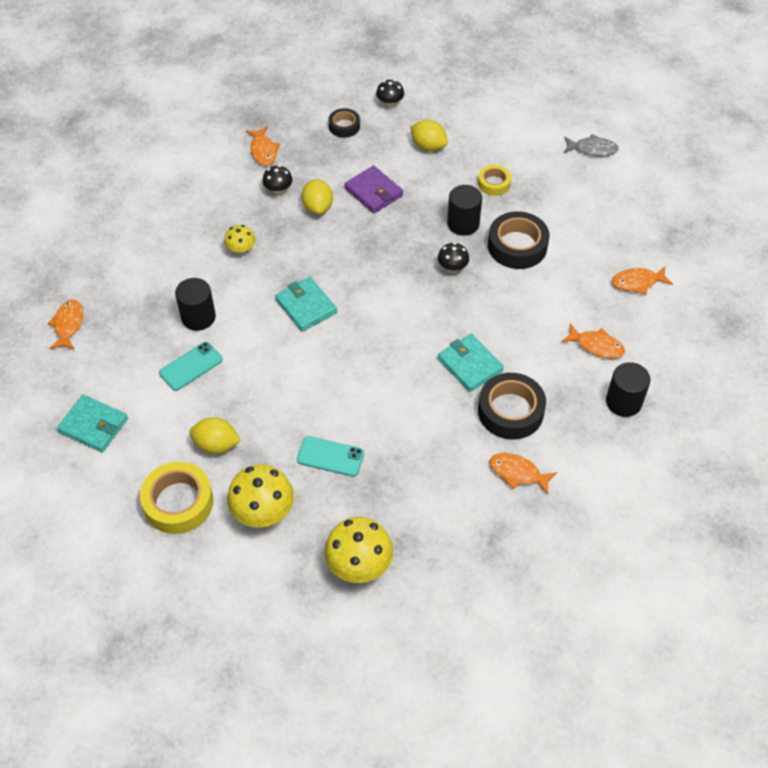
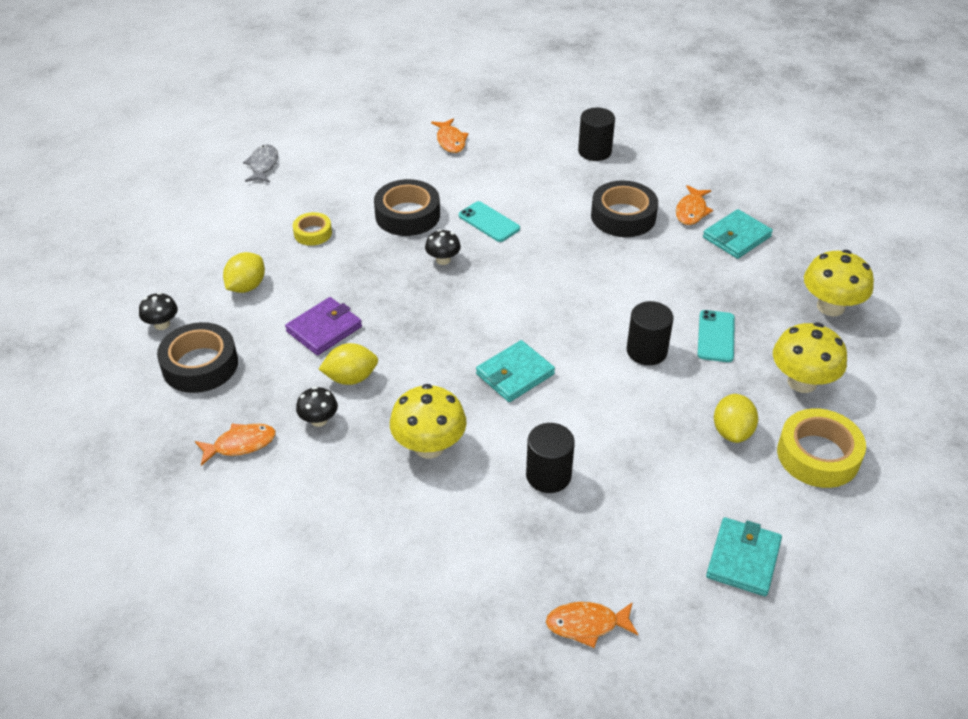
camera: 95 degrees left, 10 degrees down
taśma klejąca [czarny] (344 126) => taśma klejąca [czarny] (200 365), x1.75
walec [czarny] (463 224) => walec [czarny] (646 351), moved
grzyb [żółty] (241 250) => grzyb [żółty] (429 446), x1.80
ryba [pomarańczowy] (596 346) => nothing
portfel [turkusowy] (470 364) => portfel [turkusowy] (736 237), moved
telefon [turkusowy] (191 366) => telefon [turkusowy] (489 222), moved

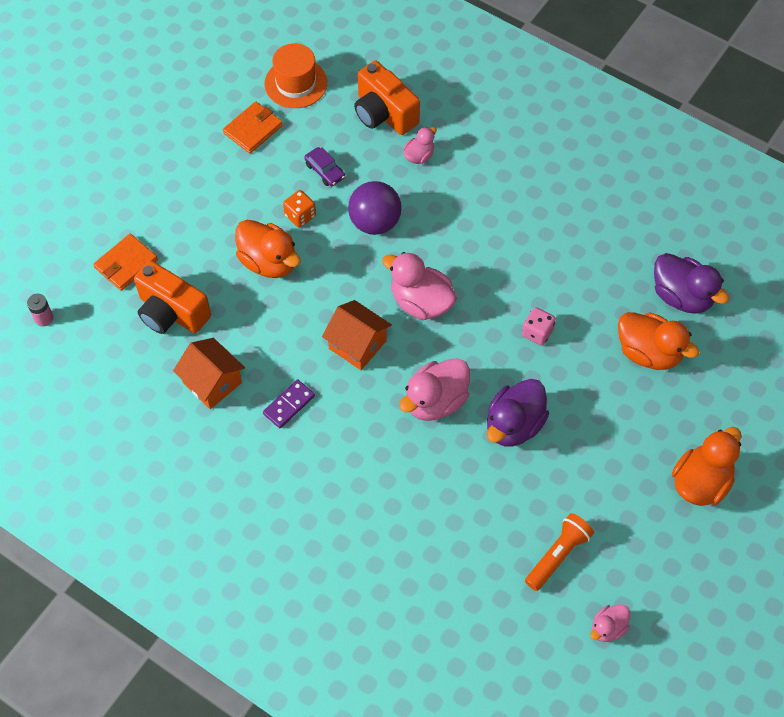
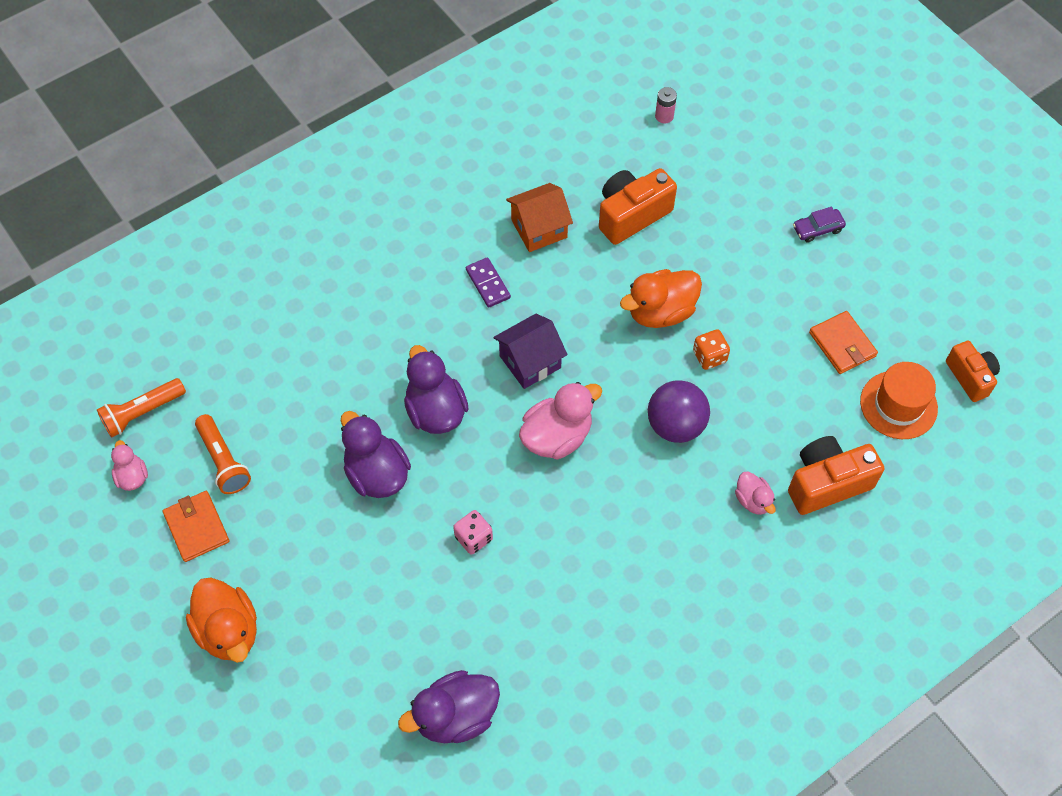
camera: 110 degrees right, 0 degrees up
samochód [fioletowy] (325 171) => samochód [fioletowy] (817 229), moved
portfel [pomarańczowy] (126 264) => portfel [pomarańczowy] (197 527), moved
domek [pomarańczowy] (357 345) => domek [fioletowy] (530 362)
kaczka [pomarańczowy] (648 352) => nothing
kaczka [różowy] (435 401) => kaczka [fioletowy] (435 411)
nothing => aparat fotograficzny [pomarańczowy] (970 377)
nothing => latarka [pomarańczowy] (142 413)

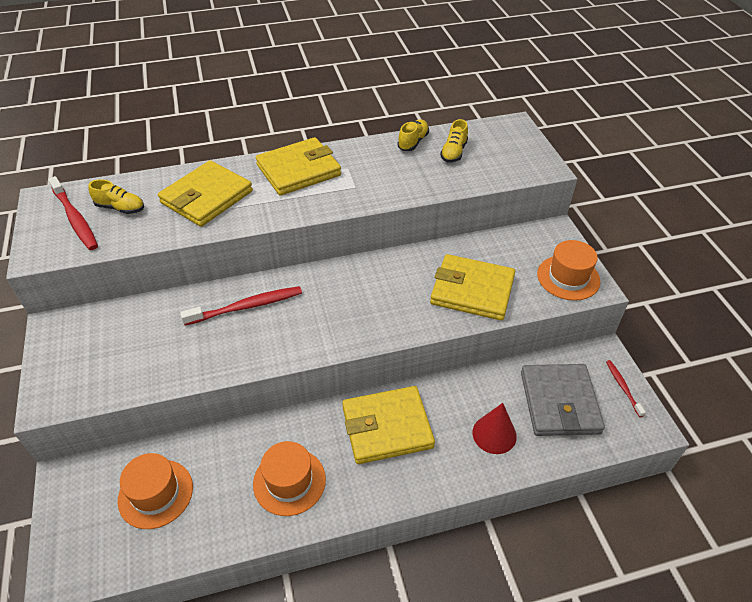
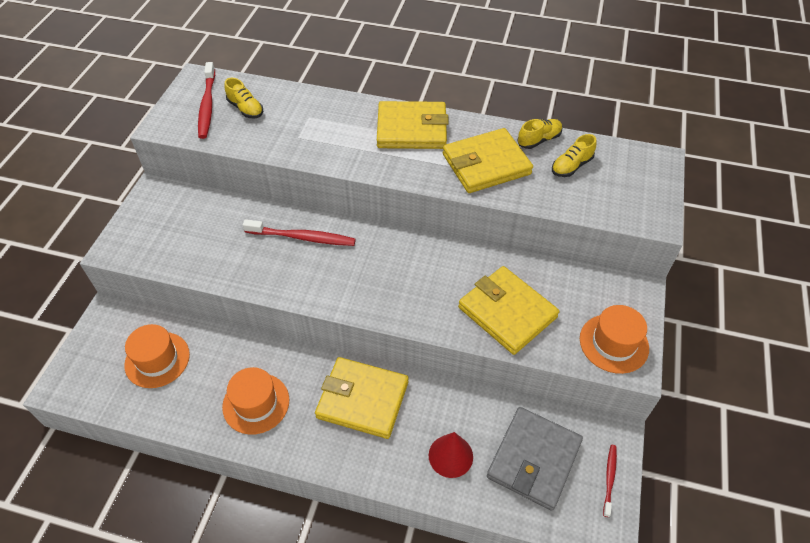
camera: 30 degrees right, 5 degrees up
portfel [żółty] (207 197) => portfel [żółty] (486 164), moved

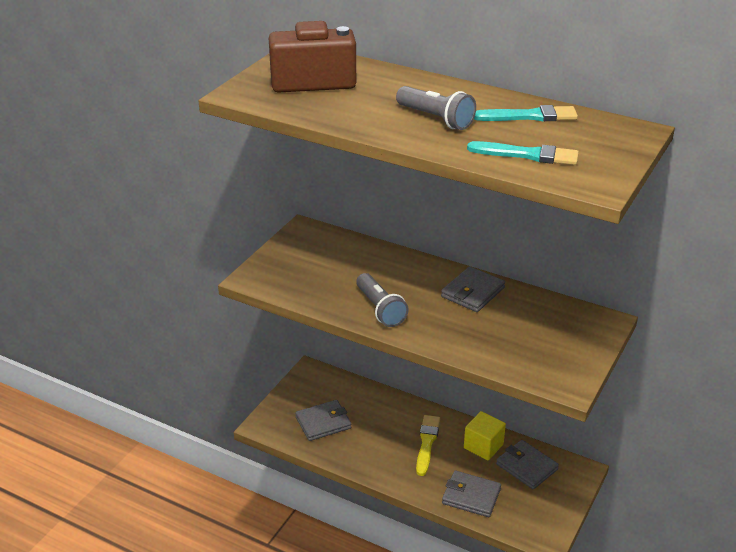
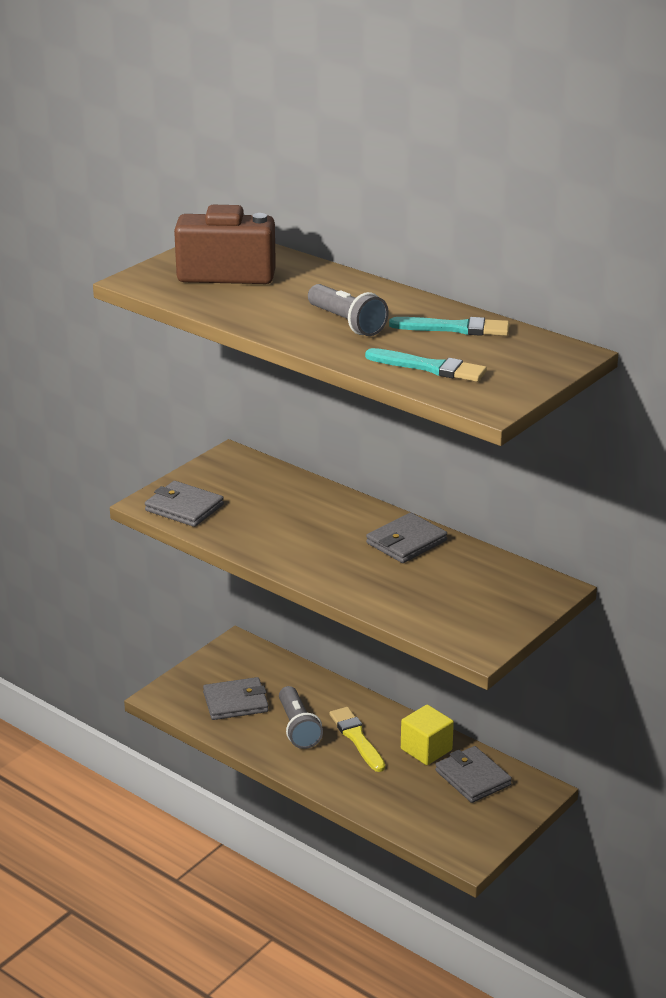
camera: 10 degrees right, 5 degrees down
latarka [szary] (380 309) => latarka [szary] (298 728), moved
pędzel [żółty] (427 443) => pędzel [żółty] (357 738), 45 degrees counterclockwise
portfel [szary] (471 496) => portfel [szary] (184 508), moved

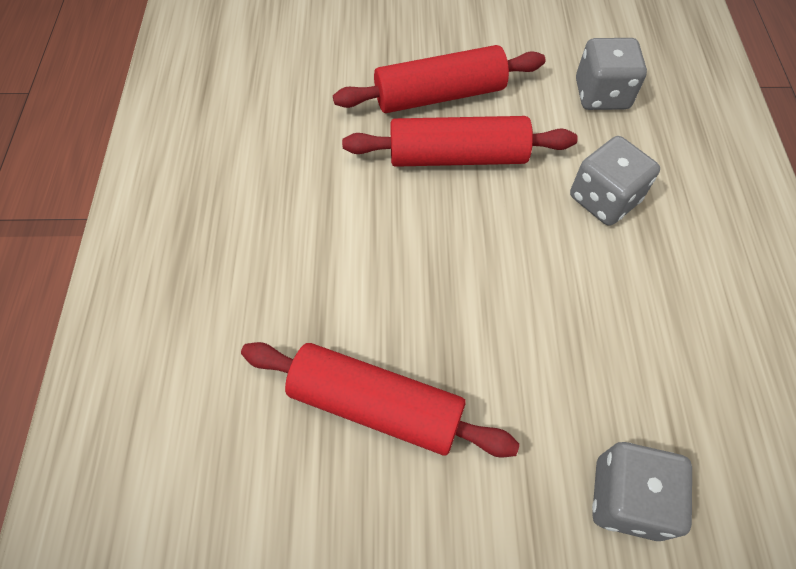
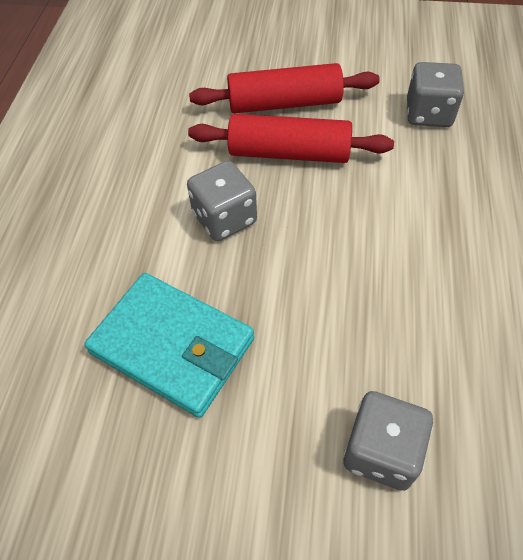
camera: 10 degrees right, 5 degrees down
kostka do gry [szary] (604 199) => kostka do gry [szary] (224 218), moved
wałek do ciasta [czerwony] (376 406) => portfel [turkusowy] (172 346)

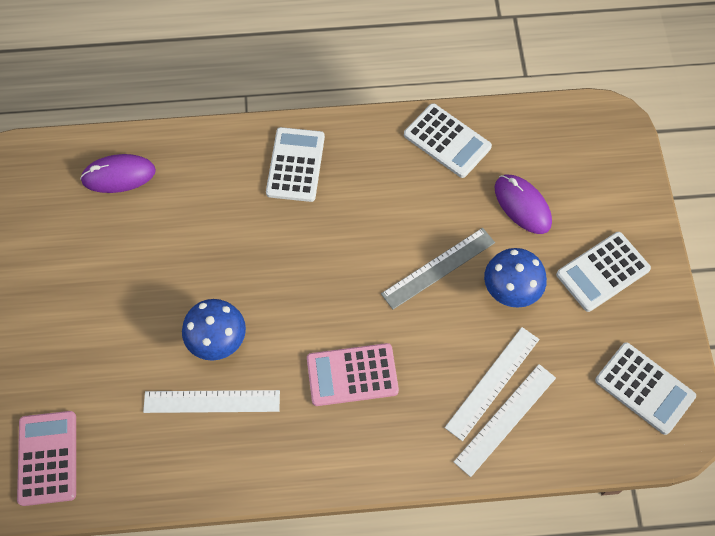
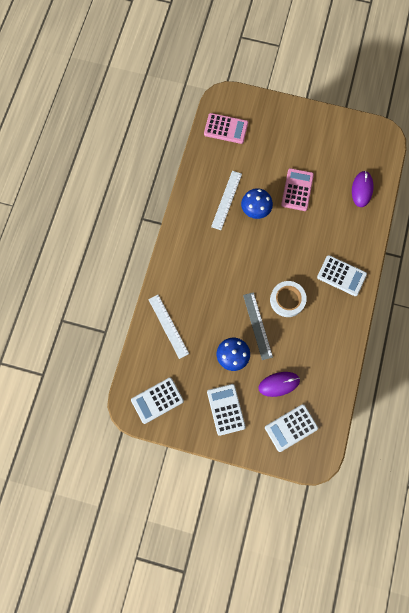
camera: 110 degrees right, 10 degrees up
kalkulator [biały] (447 141) => kalkulator [biały] (291 427), moved
linijka [biały] (493 383) => nothing
kalkulator [różowy] (352 375) => kalkulator [różowy] (297 190), moved
nothing => taśma klejąca [biały] (287 300)

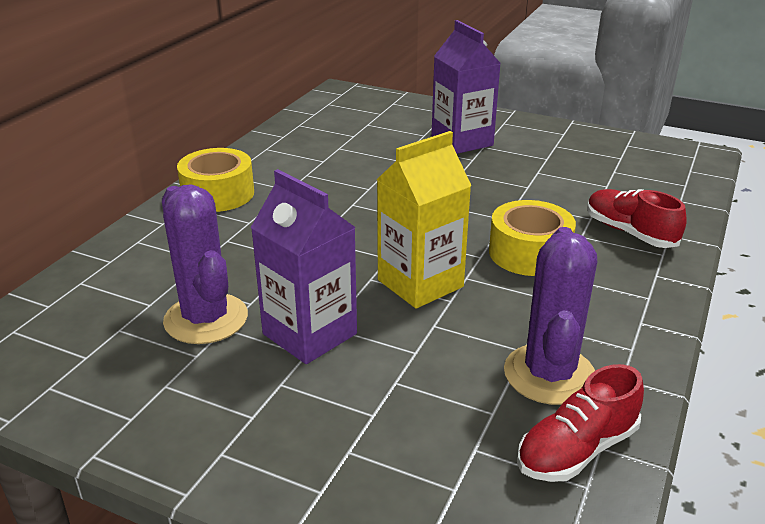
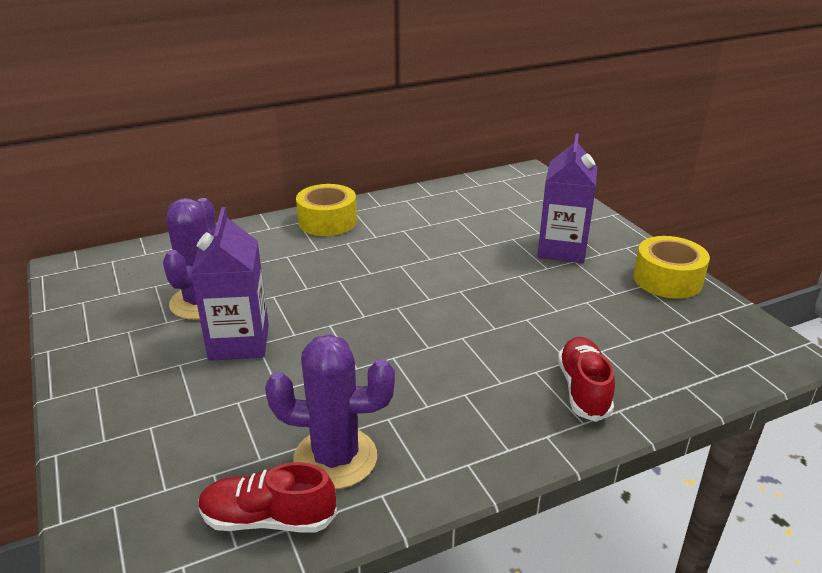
camera: 40 degrees right, 0 degrees up
karton mleka [żółty] (420 283) => nothing
taśma klejąca [żółty] (529 253) => taśma klejąca [żółty] (667 279), moved
kaktus [fioletowy] (549 374) => kaktus [fioletowy] (335 458), 45 degrees clockwise

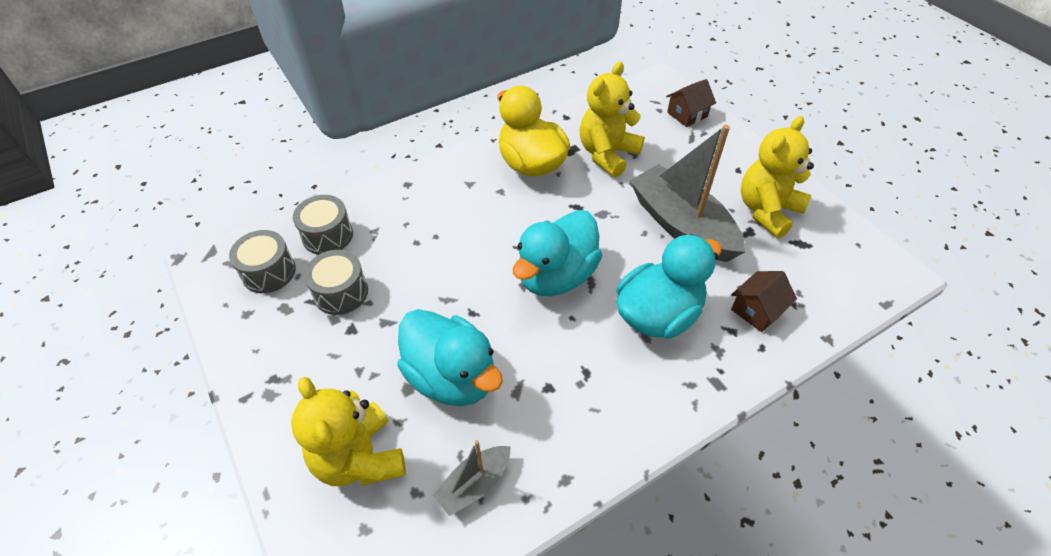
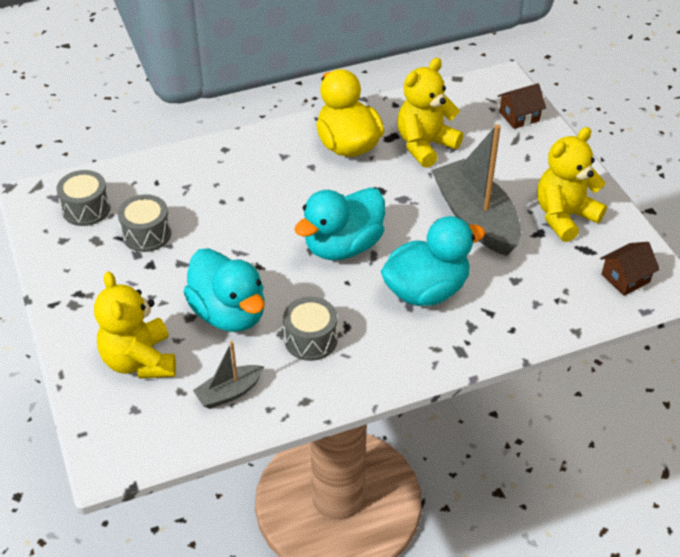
camera: 10 degrees right, 5 degrees down
bęben [szary] (327 235) => bęben [szary] (310 339), moved
domek [brązowy] (757 310) => domek [brązowy] (625 278), moved

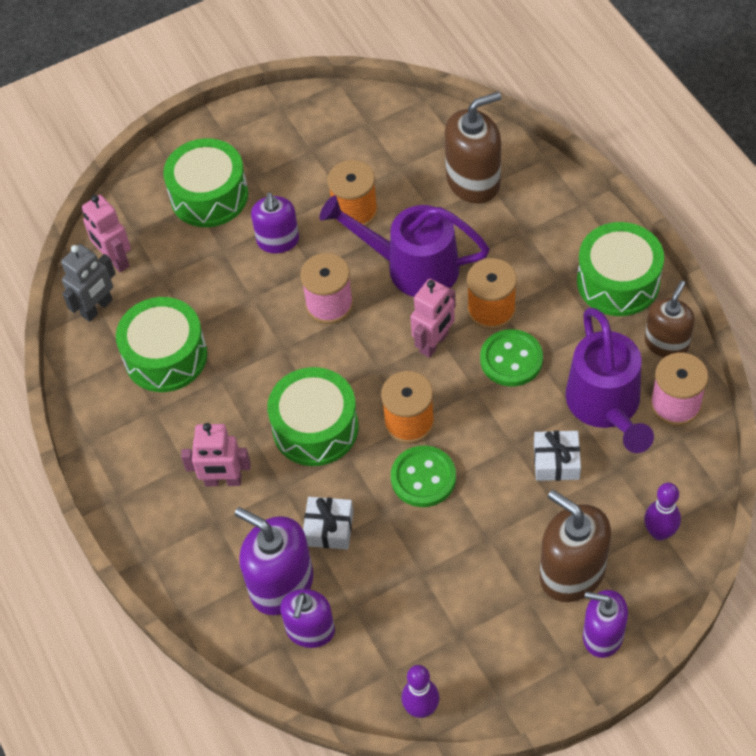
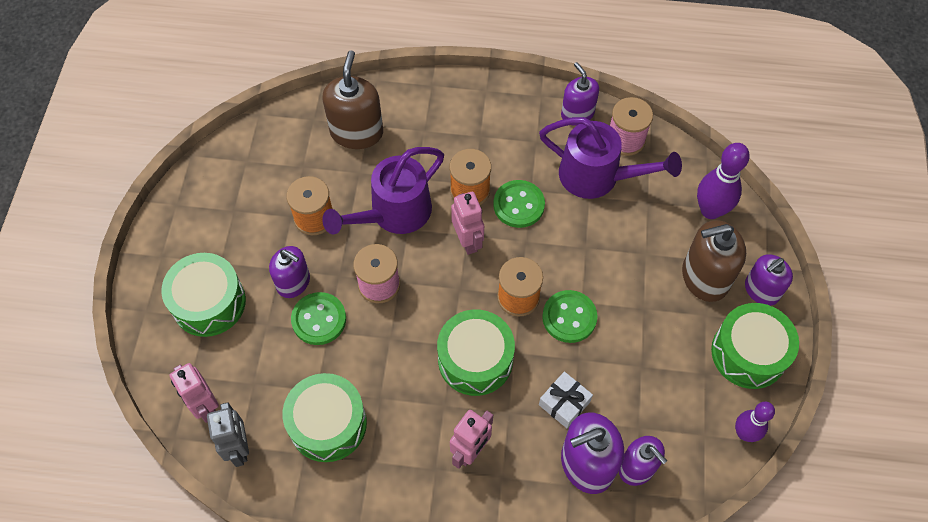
camera: 60 degrees left, 5 degrees up
robot [różowy] (115 260) => robot [różowy] (205 406), 60 degrees clockwise
bęben [zielony] (618 281) => bęben [zielony] (748 353), moved
dozownik mydła [brązowy] (666 343) => dozownik mydła [fioletowy] (577 114)
prezent [biały] (556 461) => nothing
kręgiel [fioletowy] (659 532) => kręgiel [fioletowy] (710 210), x1.52
nothing => guzik [zielony] (319 319)

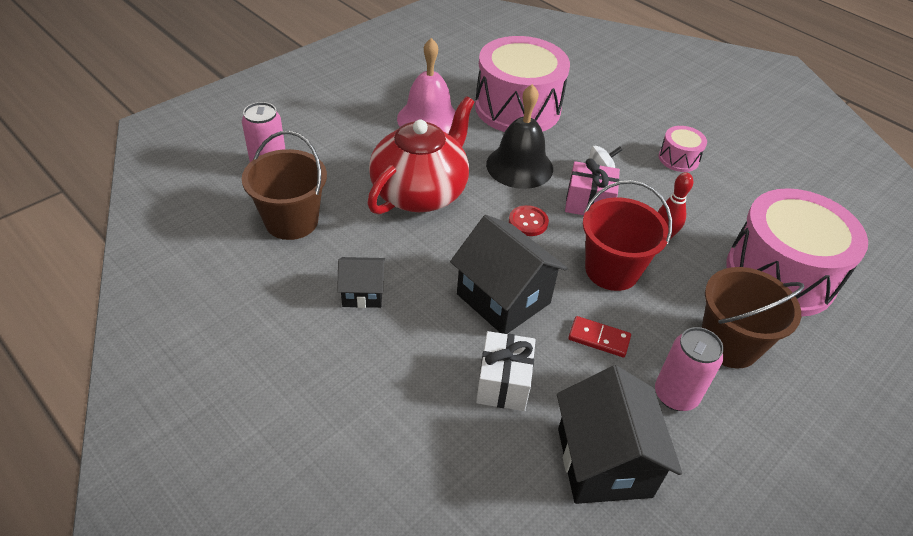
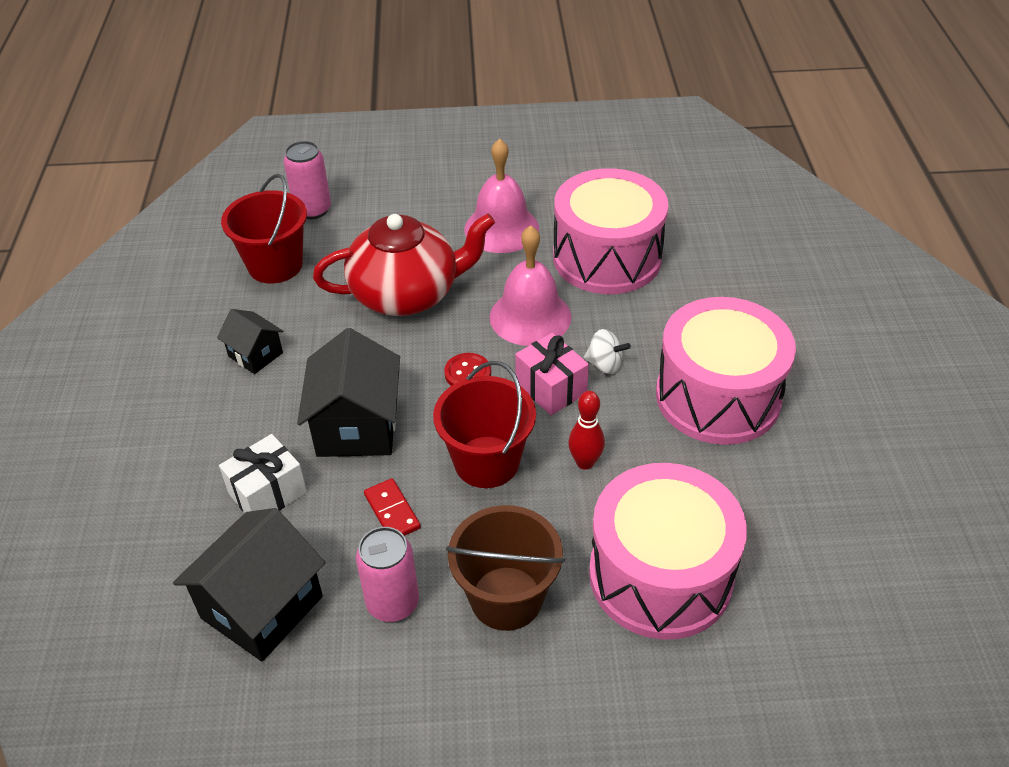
camera: 45 degrees right, 0 degrees up
dzwonek [czarny] (519 166) => dzwonek [różowy] (530 316)
bęben [różowy] (678 159) => bęben [różowy] (717 396), x2.26
wiadro [brązowy] (291 221) => wiadro [czerwony] (275 265)

